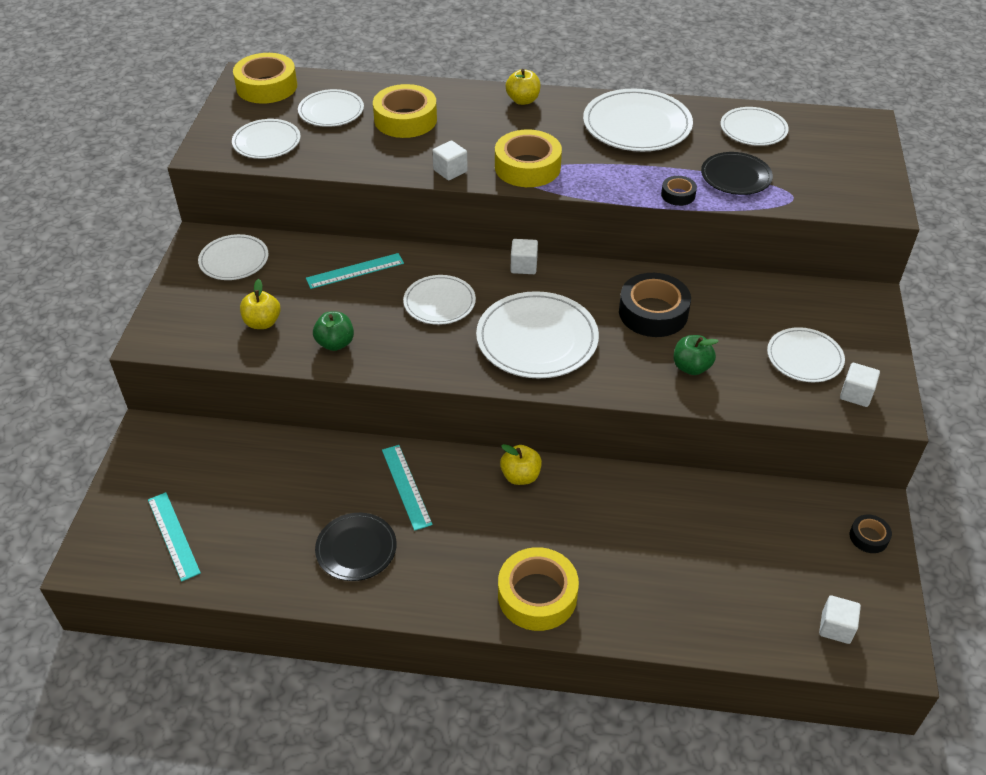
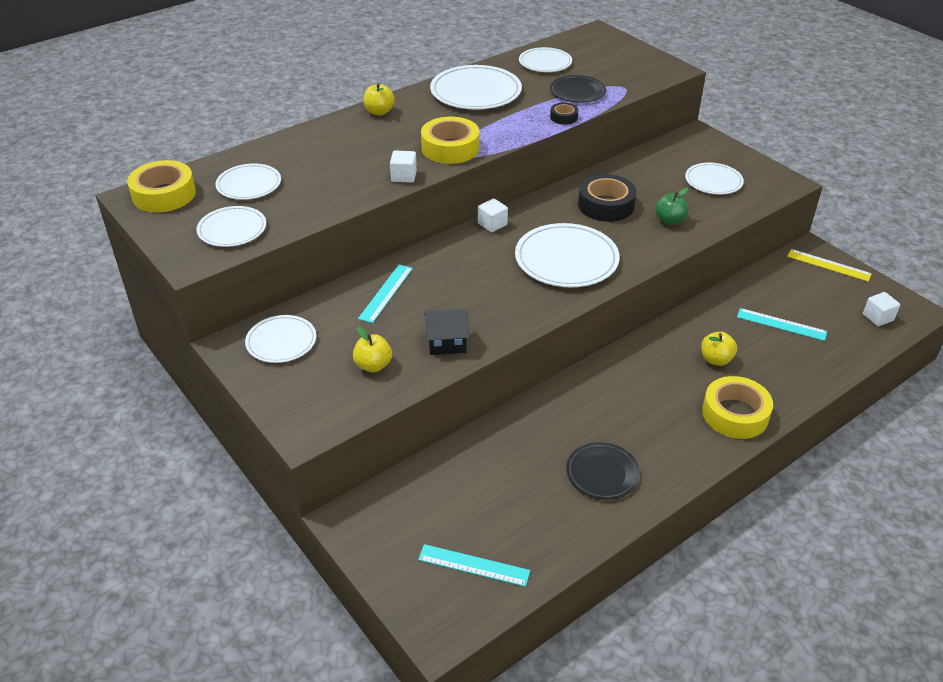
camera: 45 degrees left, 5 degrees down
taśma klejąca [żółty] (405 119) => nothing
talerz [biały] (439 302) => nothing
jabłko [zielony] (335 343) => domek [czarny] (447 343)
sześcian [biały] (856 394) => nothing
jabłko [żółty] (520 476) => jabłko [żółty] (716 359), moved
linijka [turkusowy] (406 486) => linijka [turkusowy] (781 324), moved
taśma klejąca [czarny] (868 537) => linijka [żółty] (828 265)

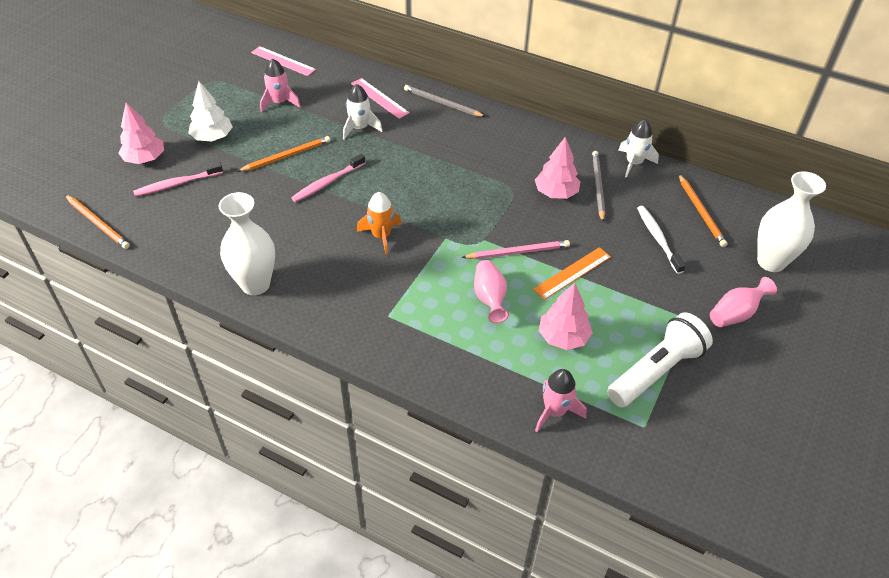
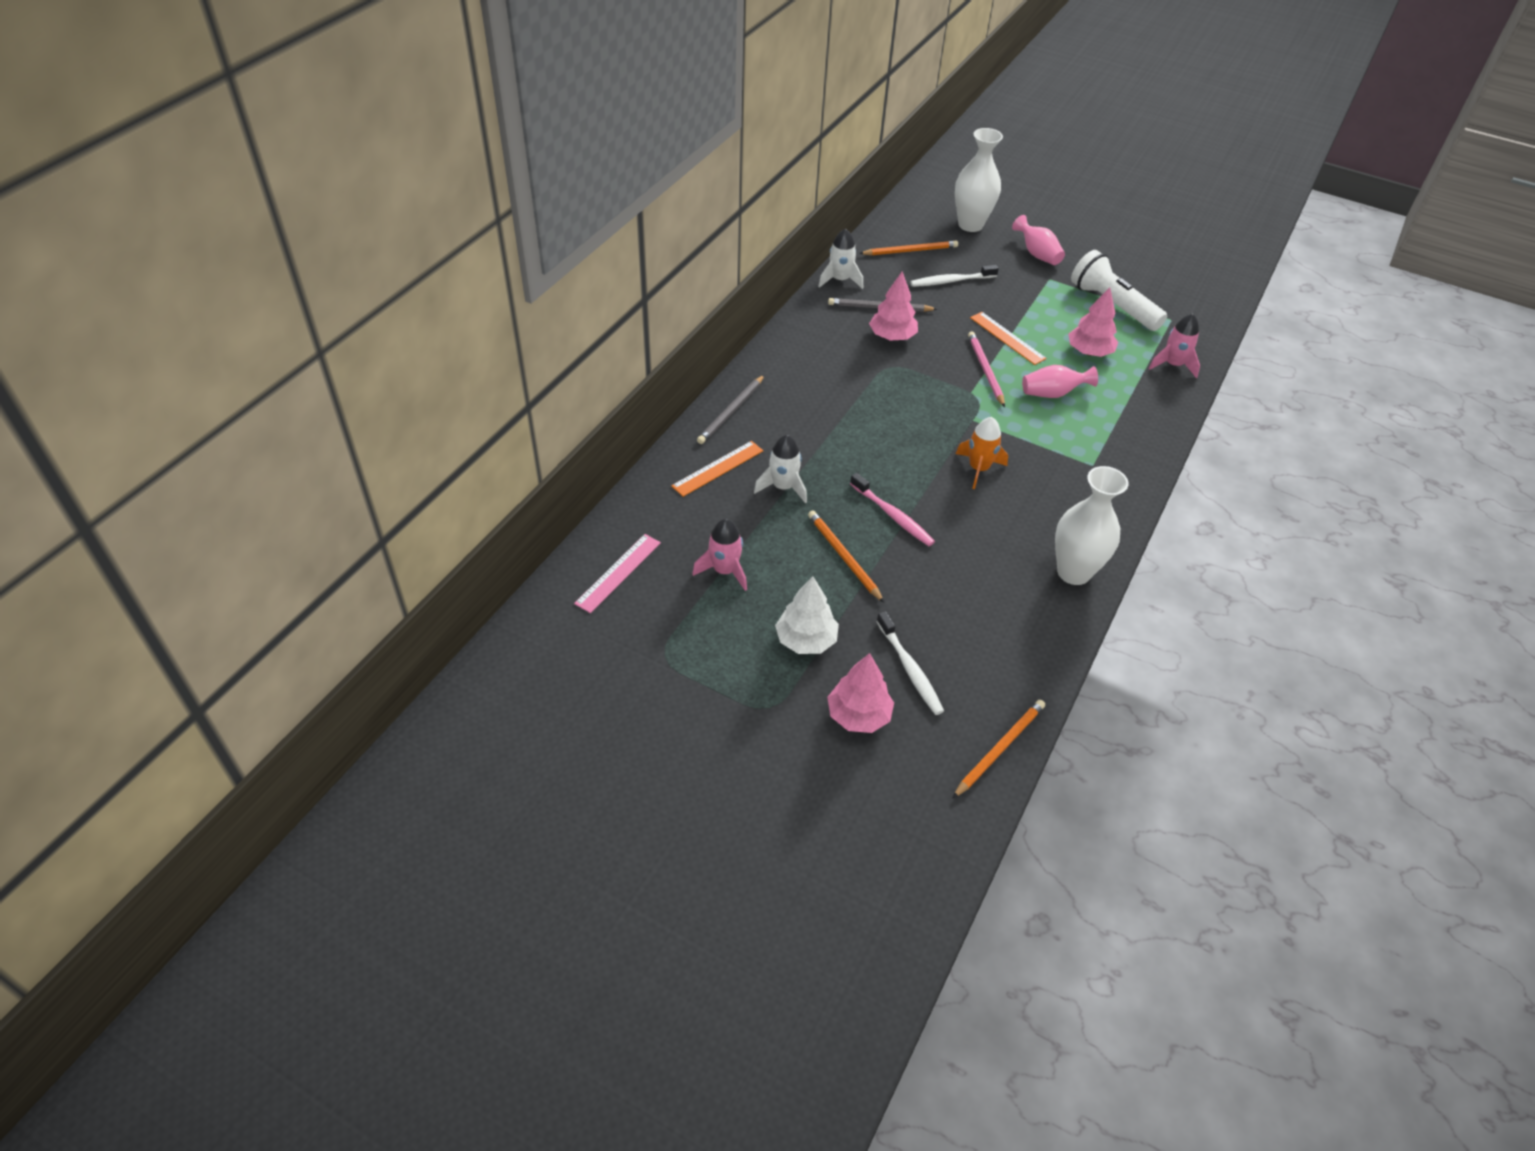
camera: 90 degrees left, 0 degrees up
linijka [różowy] (379 98) => linijka [pomarańczowy] (718 468)
szczoteczka do zębów [różowy] (177 184) => szczoteczka do zębów [biały] (910 669)

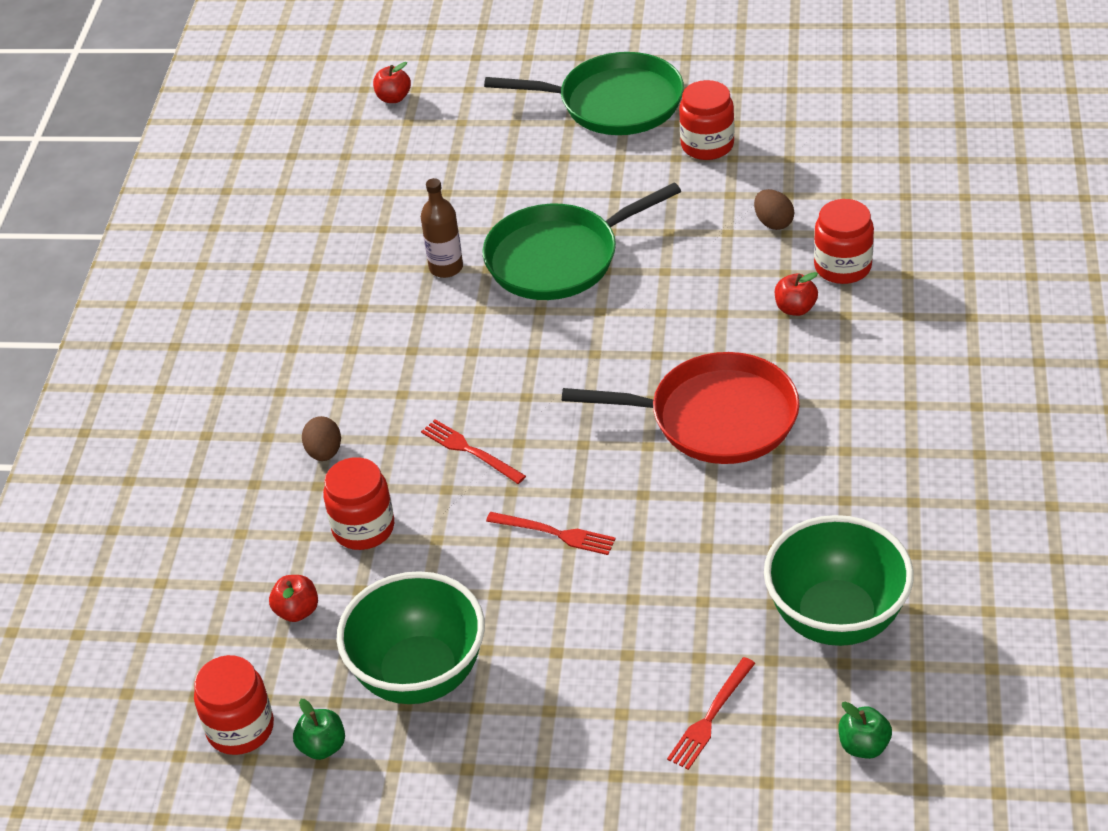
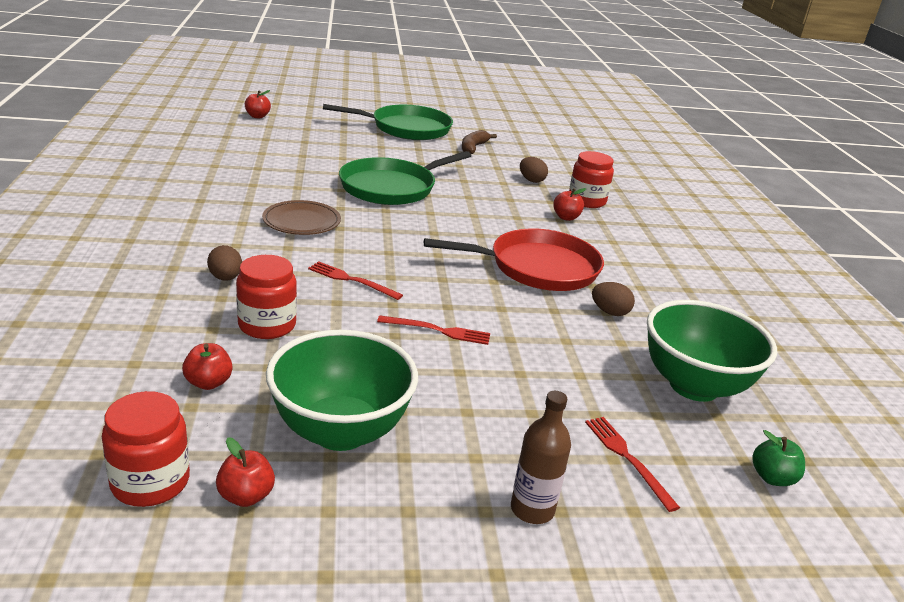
camera: 20 degrees left, 15 degrees down
słoik [czerwony] (707 145) => banan [brązowy] (473 148)
butelka [brązowy] (446 268) => butelka [brązowy] (532 509), moved
widelec [czerwony] (710 716) => widelec [czerwony] (627 458), 135 degrees clockwise
jabłko [zielony] (322 746) => jabłko [czerwony] (246 496)
nothing => talerz [brązowy] (301 222)
nothing => jajko [brązowy] (610 312)

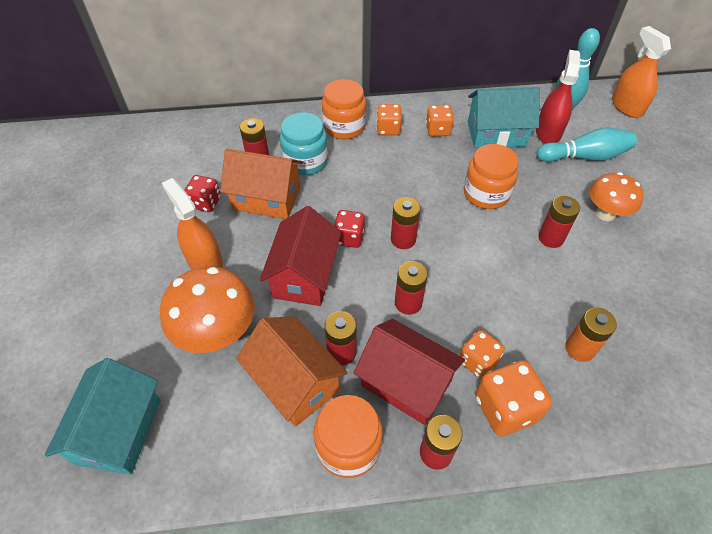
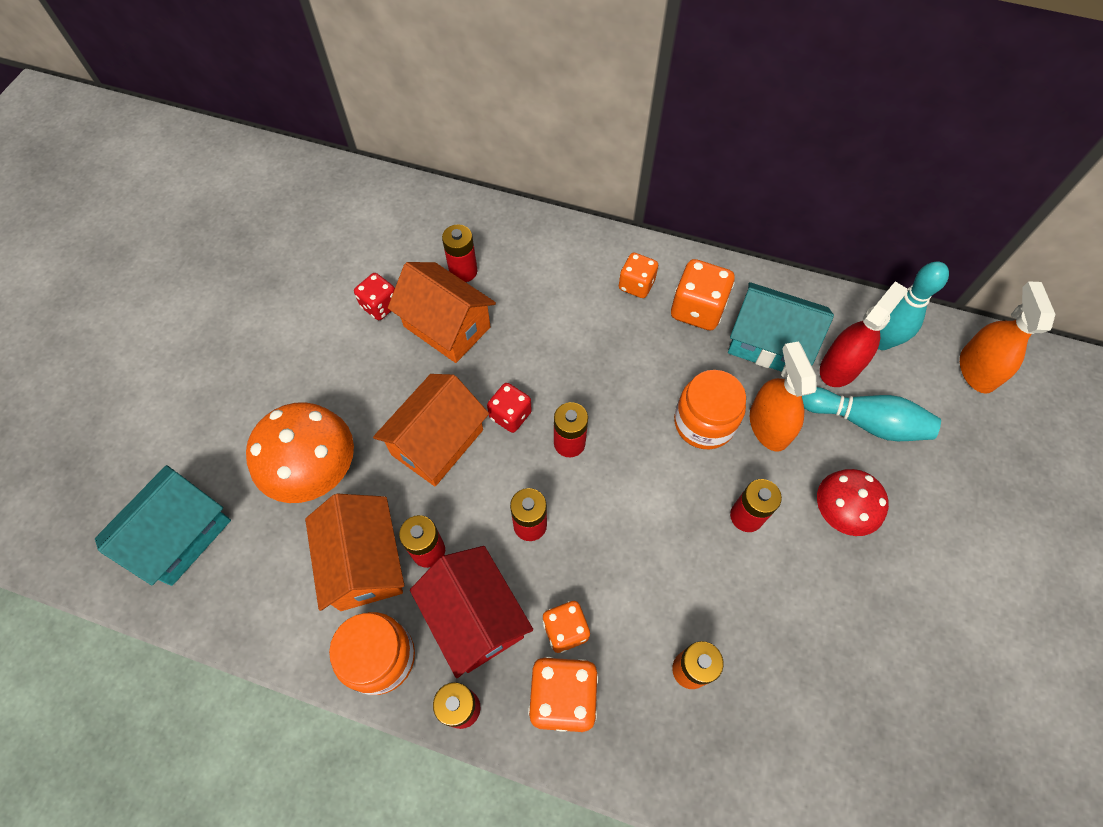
camera: 25 degrees right, 10 degrees up
słoik [pomarańczowy] (344 127) => nothing
kostka do gry [pomarańczowy] (438 130) => kostka do gry [pomarańczowy] (697 309), x1.54
słoik [turkusowy] (305 161) => nothing
grzyb [pomarańczowy] (605 214) => grzyb [czerwony] (838 513)
spryskiwacz [pomarańczowy] (204 261) => spryskiwacz [pomarańczowy] (769 426), moved
domek [czerwony] (304 276) => domek [pomarańczowy] (437 442)

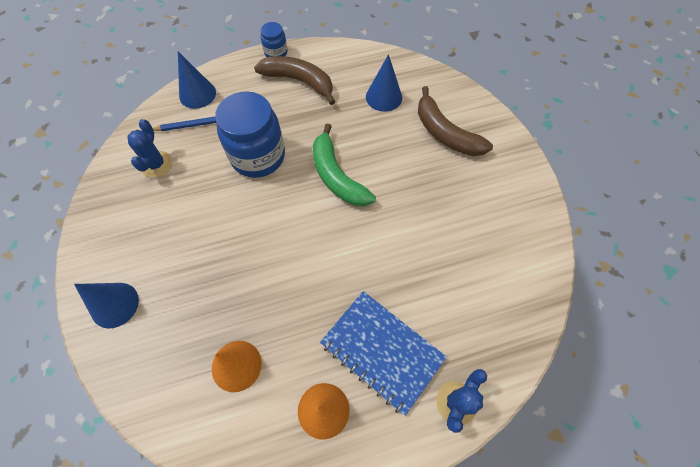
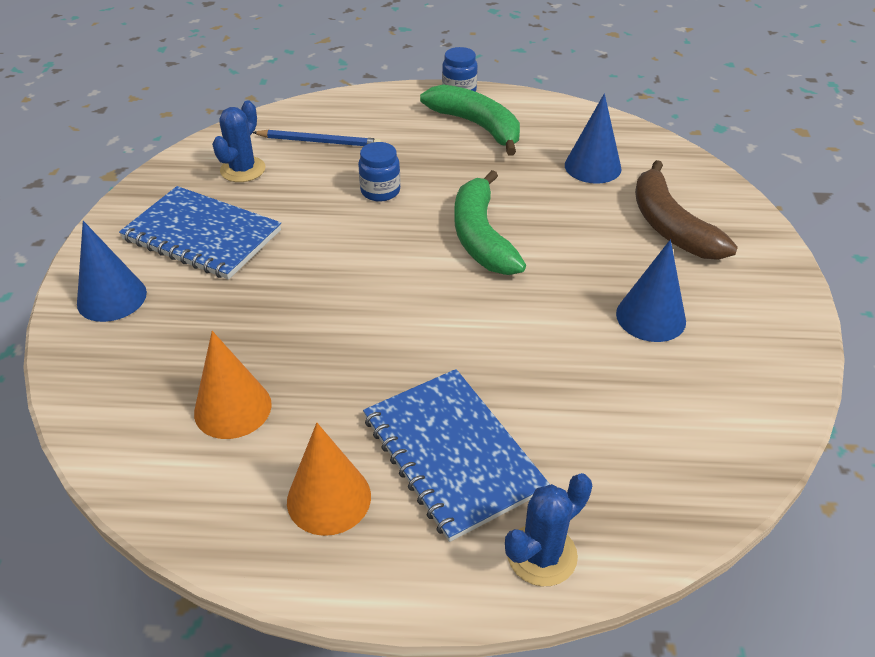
camera: 20 degrees right, 20 degrees down
stożek [niebieski] (197 94) => stożek [niebieski] (650 317), moved
banan [brązowy] (299 81) => banan [zielony] (477 126)
słoik [niebieski] (258 156) => słoik [niebieski] (380 191), x0.49
nothing => zeszyt [niebieski] (202 235)

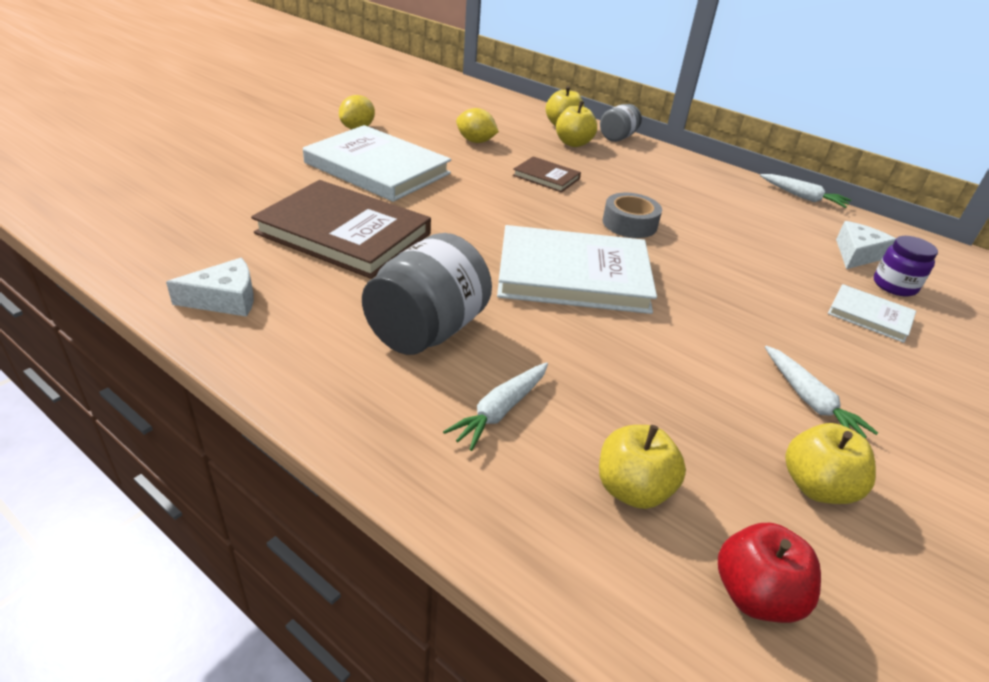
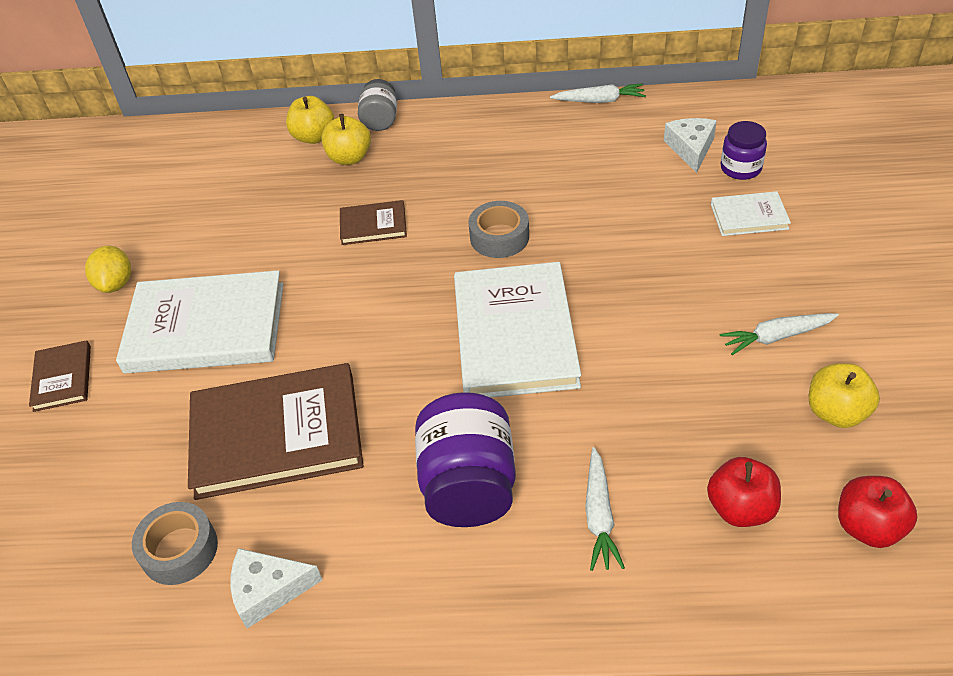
camera: 30 degrees left, 10 degrees up
cytryna [żółty] (475 141) => nothing
książka [biały] (573 275) => książka [biały] (514 334), 60 degrees counterclockwise
słoik [szary] (427 331) => słoik [fioletowy] (468 485)
ser [biały] (225 299) => ser [biały] (268 590), 135 degrees counterclockwise
marchewka [biały] (810 400) => marchewka [biały] (776 337), 135 degrees clockwise
jabłko [żółty] (632 489) => jabłko [czerwony] (740 508)
nothing => książka [brązowy] (62 378)
nothing => taśma klejąca [szary] (179 549)

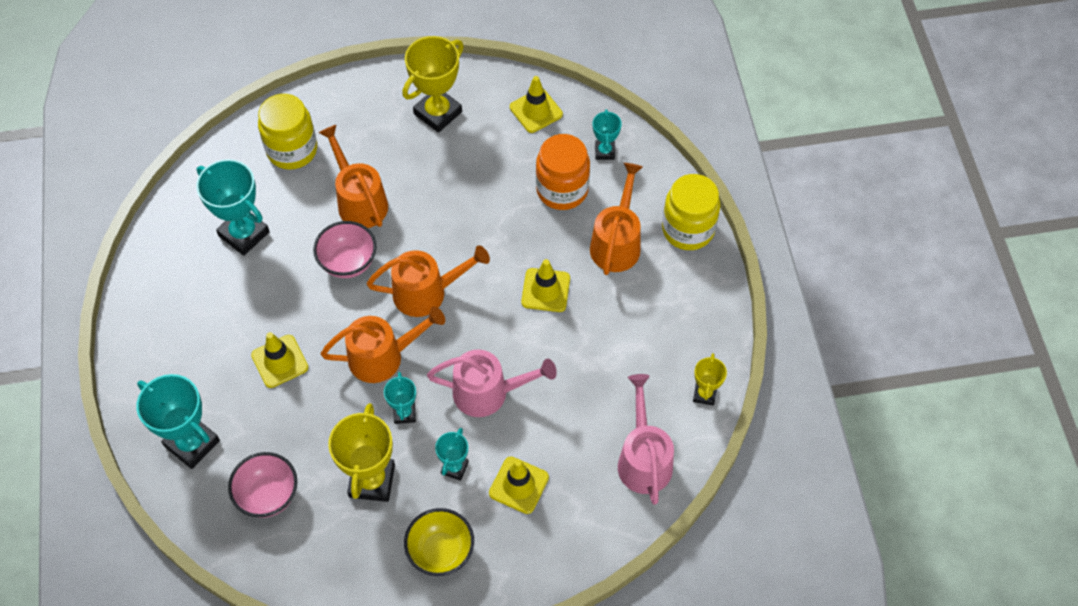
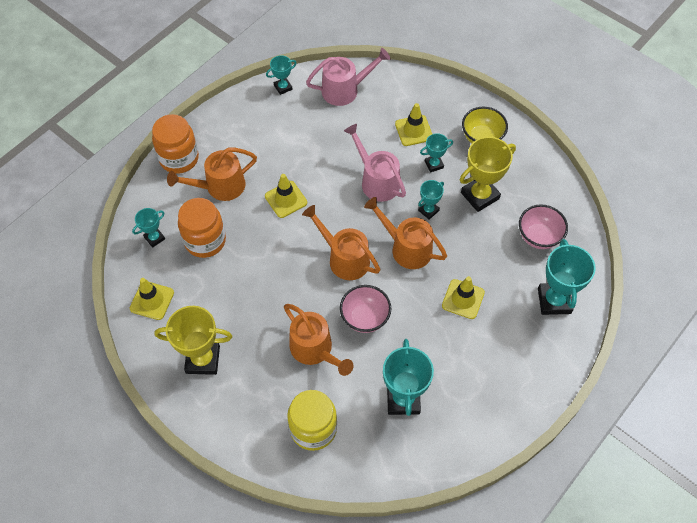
camera: 130 degrees left, 0 degrees up
konewka [pomarańczowy] (359 200) => konewka [pomarańczowy] (315 350), 60 degrees counterclockwise
słoik [żółty] (688 229) => słoik [pomarańczowy] (179 158)
puchar [żółty] (704 394) => puchar [turkusowy] (283 87)
konewka [różowy] (643 458) => konewka [różowy] (345 90), 150 degrees counterclockwise

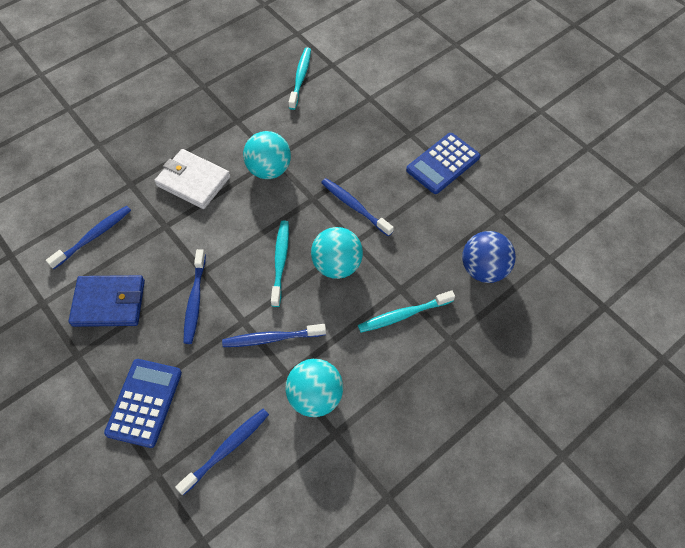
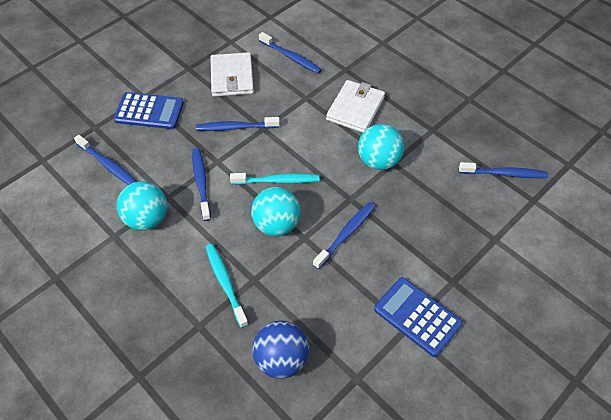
camera: 85 degrees right, 5 degrees down
szczoteczka do zębów [turkusowy] (300 78) => szczoteczka do zębów [niebieski] (504 174)
portfel [niebieski] (109 303) => portfel [biały] (232 77)

